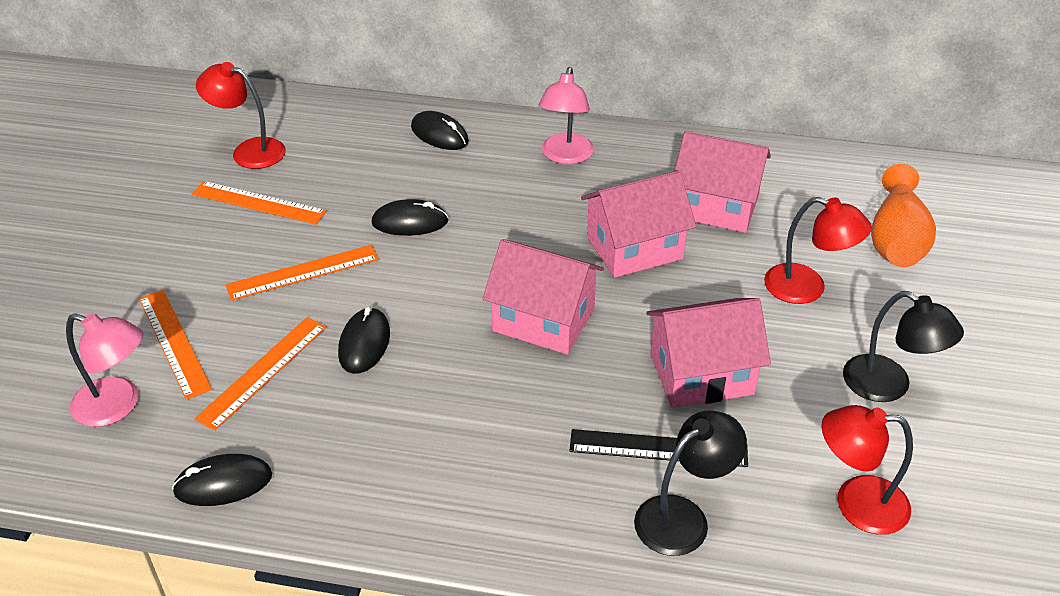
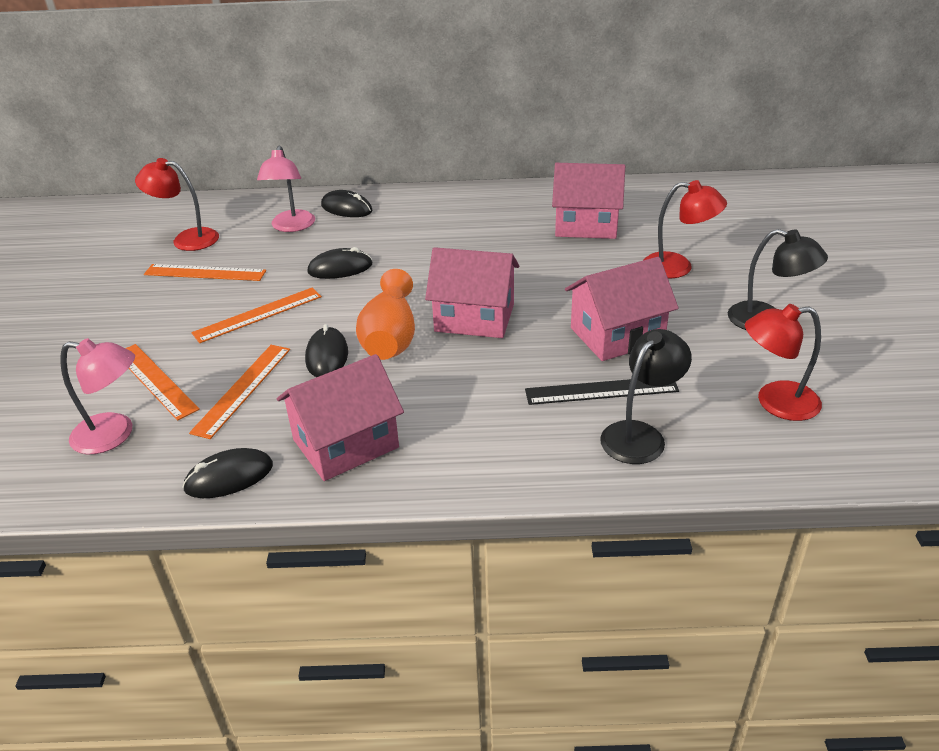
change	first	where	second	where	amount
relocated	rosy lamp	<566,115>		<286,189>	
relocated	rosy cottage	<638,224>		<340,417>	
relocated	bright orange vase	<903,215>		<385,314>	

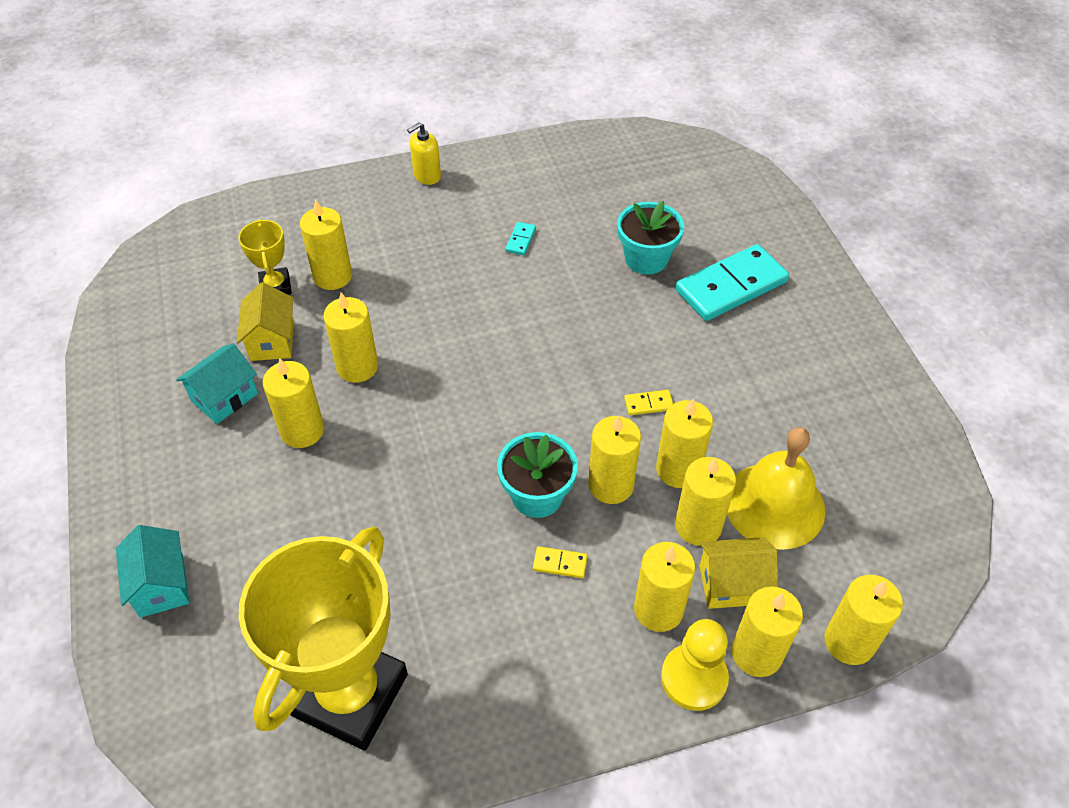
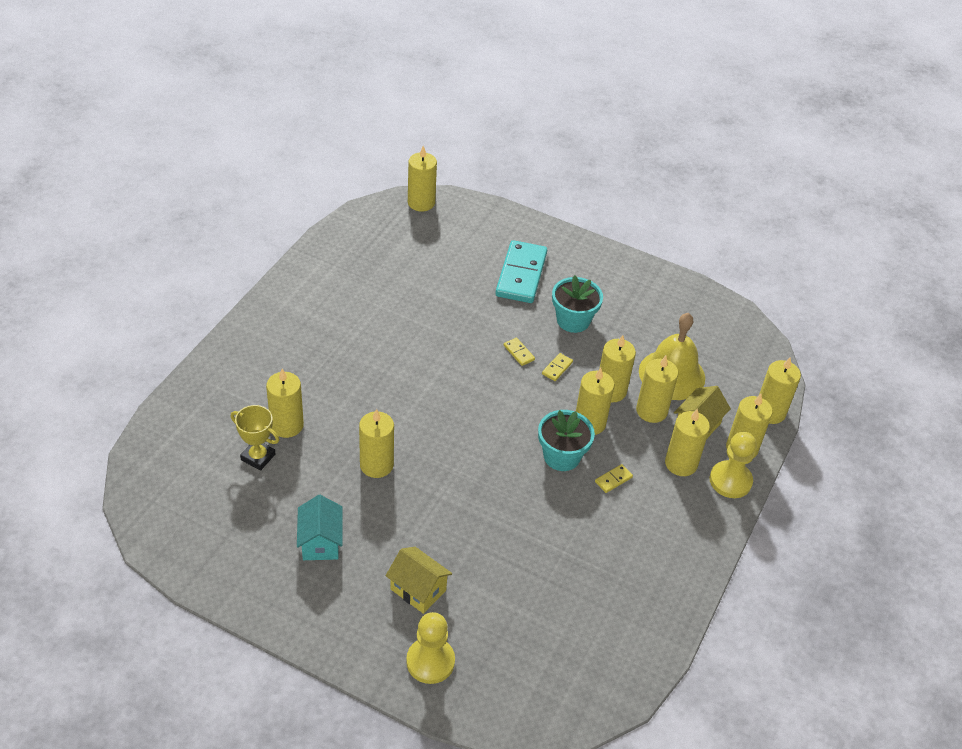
change	first	where	second	where	amount
exchanged	turquoise cottage	<152,571>	golden game pawn	<430,648>	
relocated	golden cottage	<265,321>		<419,580>	
missing	golden trophy	<323,638>			
relocated	golden wax candle	<293,403>		<422,179>	
missing	golden pump bottle	<424,154>			
missing	turquoise domino piece	<520,238>			
relocated	turquoise plant pot	<650,237>		<577,304>	
appeared			golden domino piece	<519,352>	

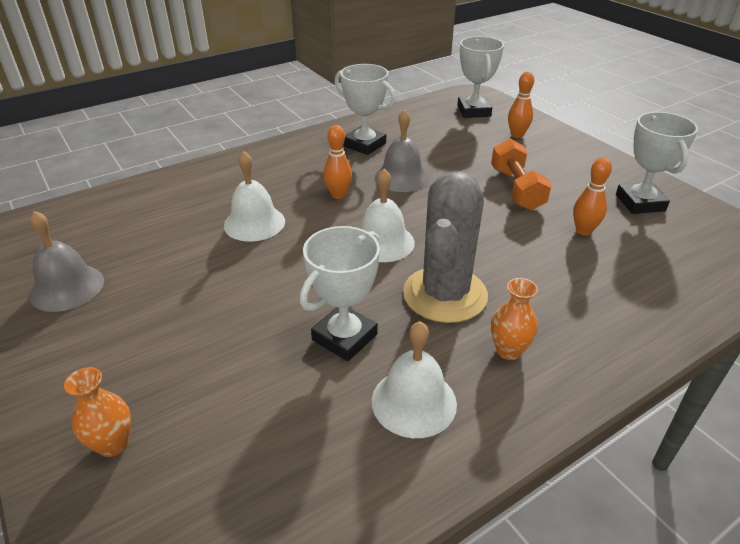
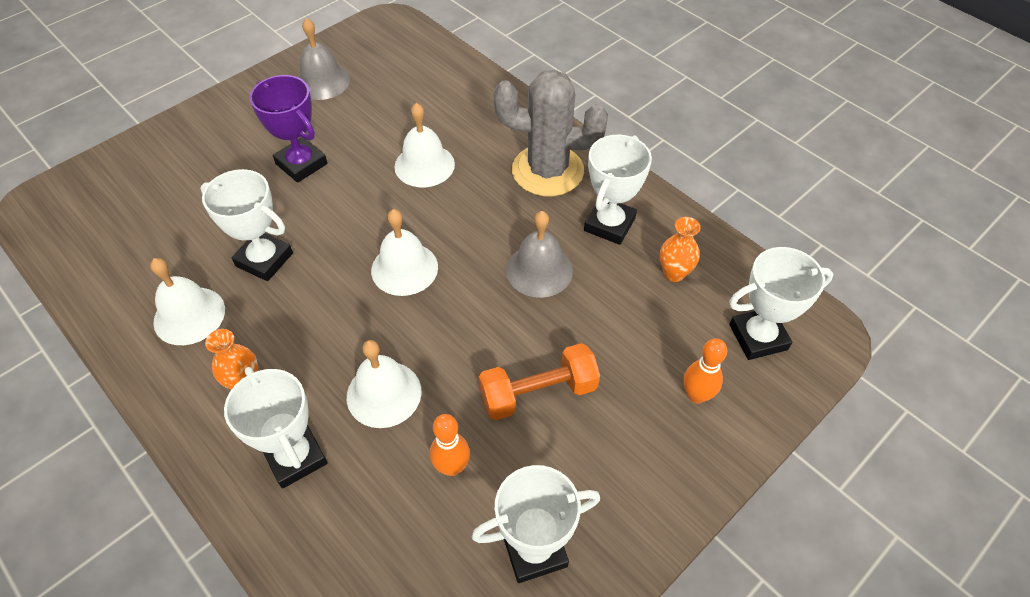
change	first	where	second	where	amount
relocated	bright orange vase	<97,412>		<680,249>	
missing	bright orange bowling pin	<337,162>			
relocated	grey prickly plant	<445,247>		<551,133>	
appeared			snow-white trophy	<275,428>	
appeared			purple trophy	<288,129>	
appeared			snow-white hand bell	<384,384>	

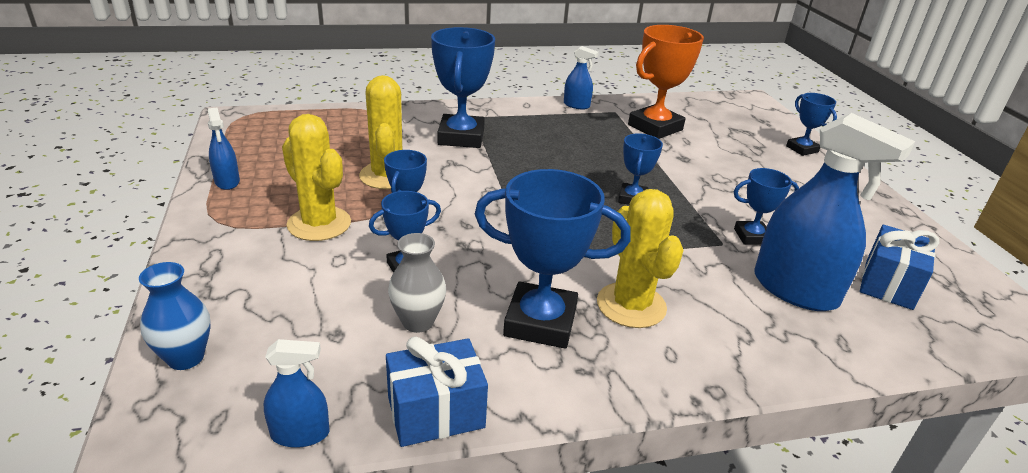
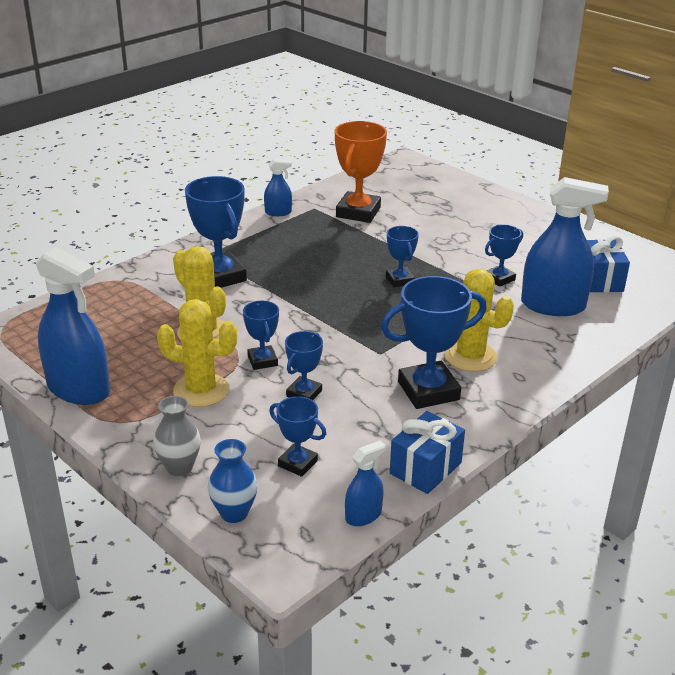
change	first	where	second	where	amount
size	royal blue sprayer	<224,148>		<73,326>	x2.07
relocated	grey vase	<417,283>		<177,436>	
relocated	royal blue trophy	<811,124>		<297,436>	

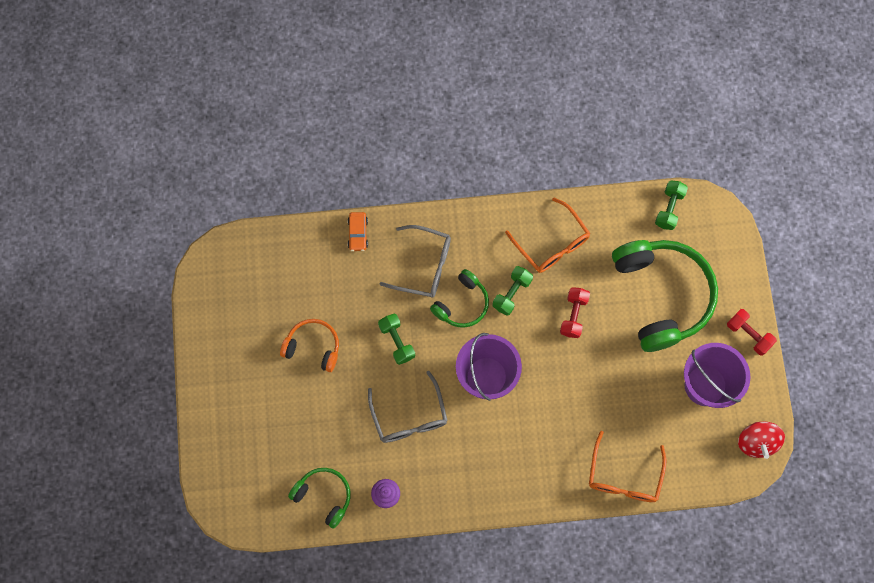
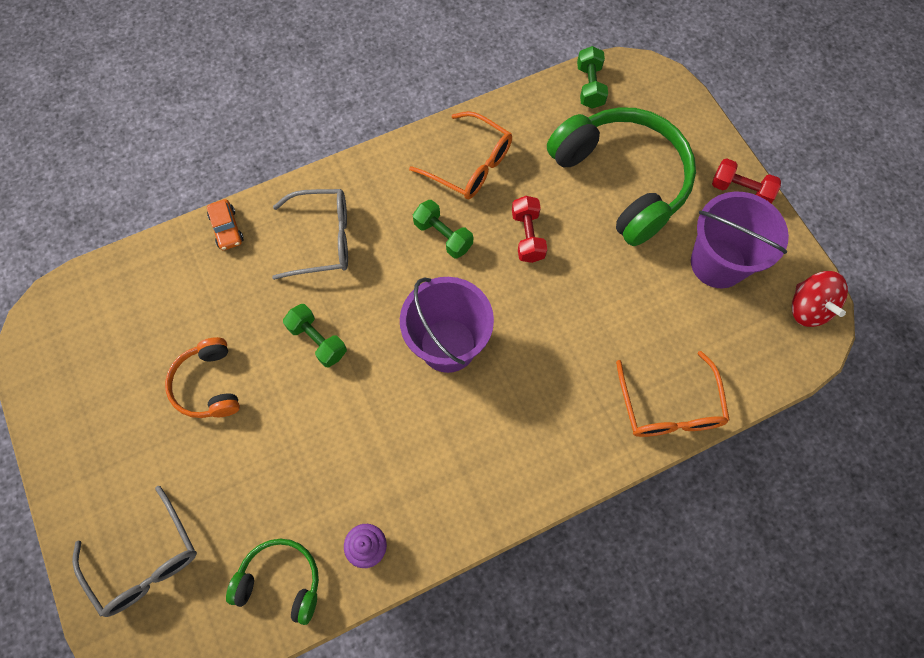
change	first	where	second	where	amount
spun	bright orange headphones	<309,345>		<202,377>	105 degrees counterclockwise
relocated	grey eyeglasses	<408,407>		<134,551>	
missing	leaf-green headphones	<459,298>			
spun	leaf-green dumbbell	<513,291>		<443,229>	60 degrees counterclockwise

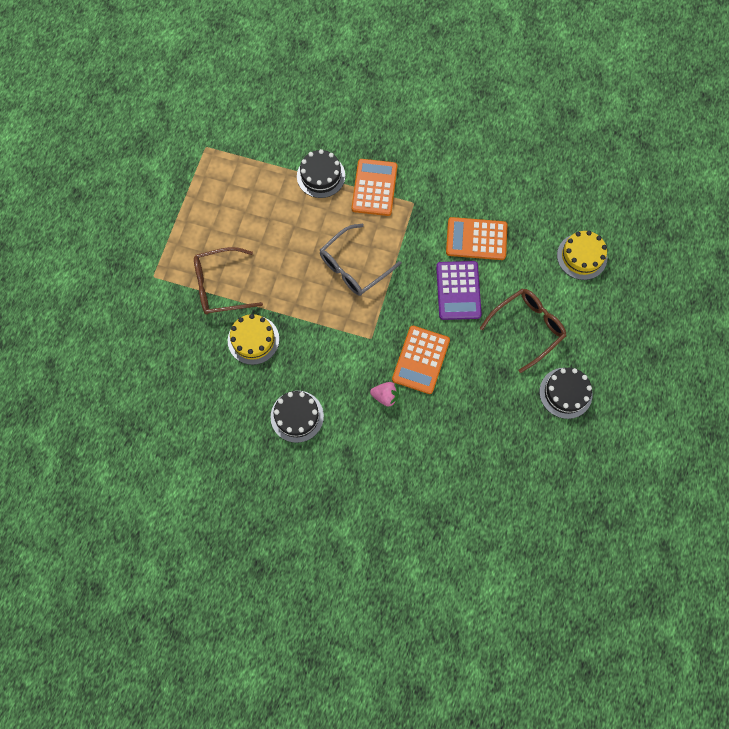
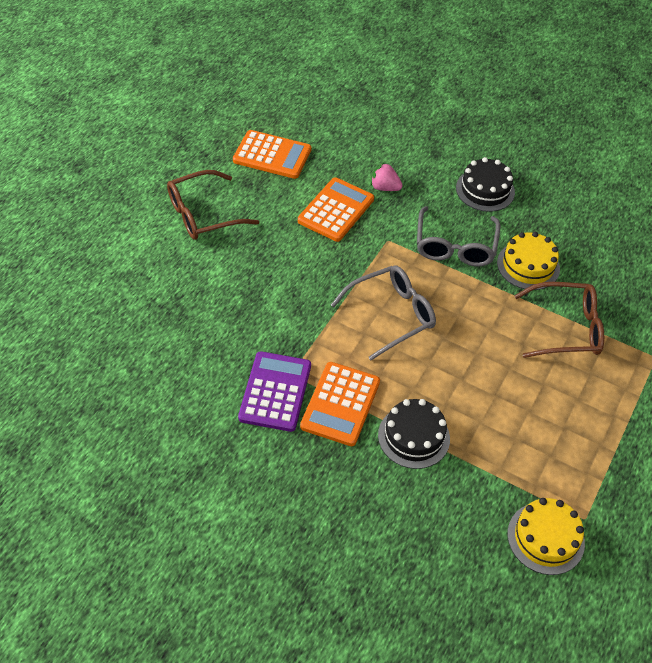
change	first	where	second	where	amount
relocated	purple adding machine	<459,290>		<274,391>	
relocated	bright orange adding machine	<476,238>		<272,154>	
missing	black gateau	<565,393>			
relocated	golden gateau	<582,255>		<546,536>	
appeared			grey eyeglasses	<458,236>	

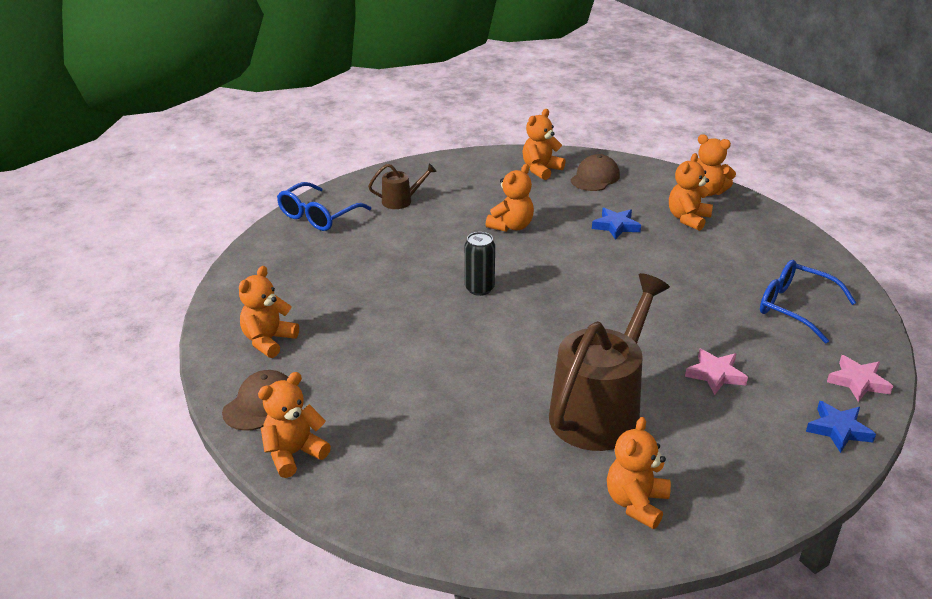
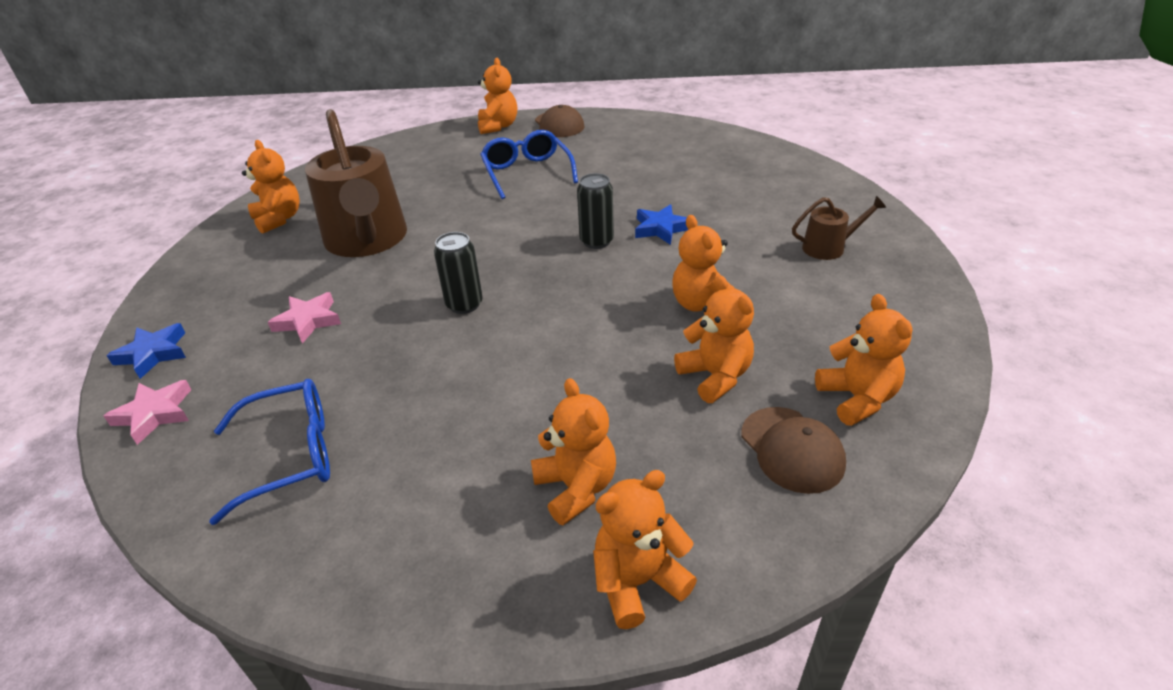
change	first	where	second	where	amount
relocated	bright orange stuffed bear	<269,312>		<714,339>	
relocated	royal blue eyeglasses	<324,206>		<529,164>	
spun	dark brown sprinkling can	<402,186>		<839,228>	120 degrees counterclockwise
relocated	royal blue five-pointed star	<616,224>		<661,224>	
appeared			black soda can	<458,273>	

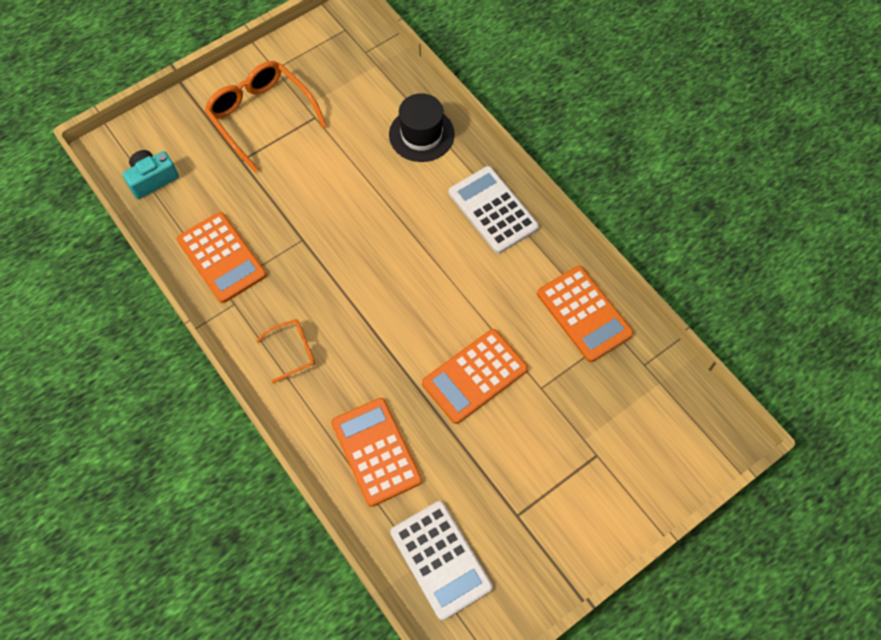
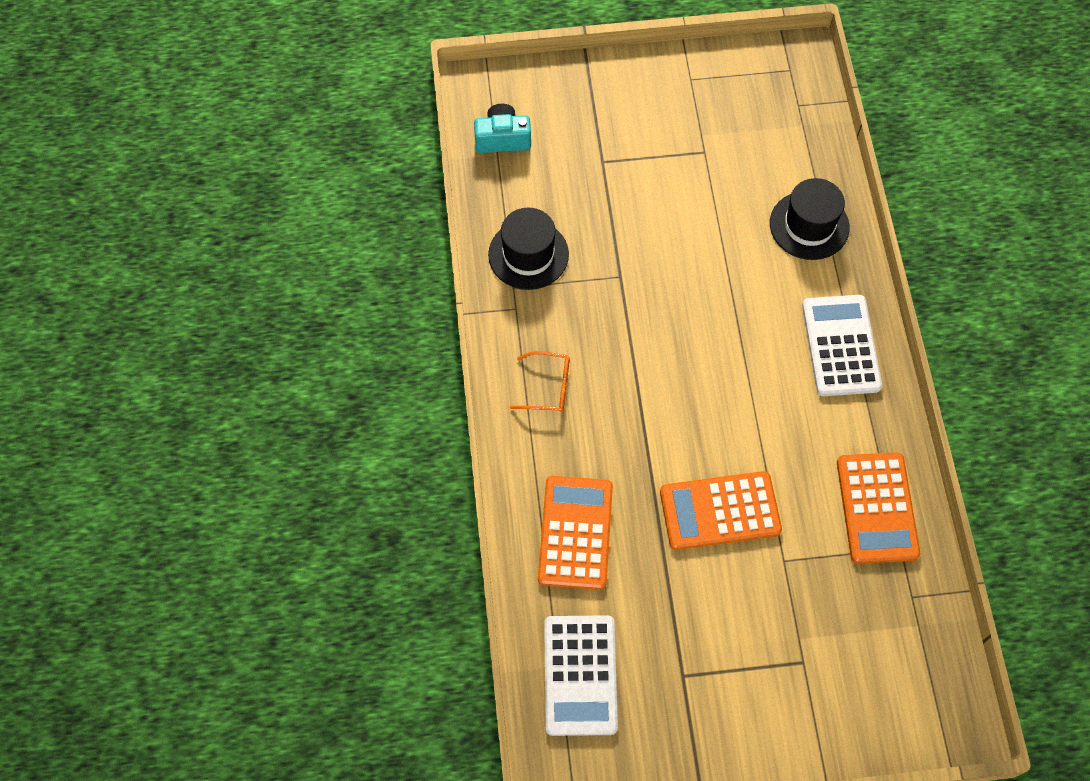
change	first	where	second	where	amount
exchanged	bright orange adding machine	<222,257>	black hat	<528,249>	
missing	bright orange eyeglasses	<265,116>			

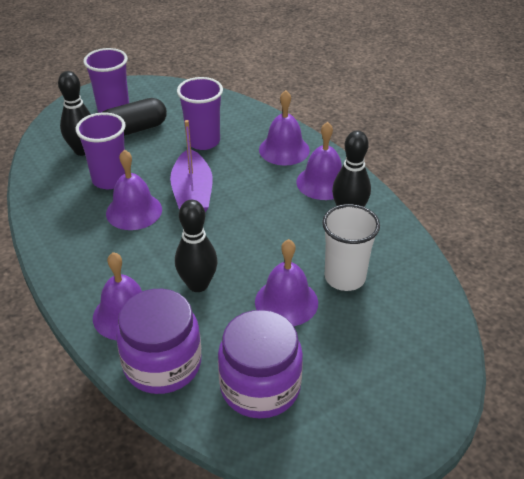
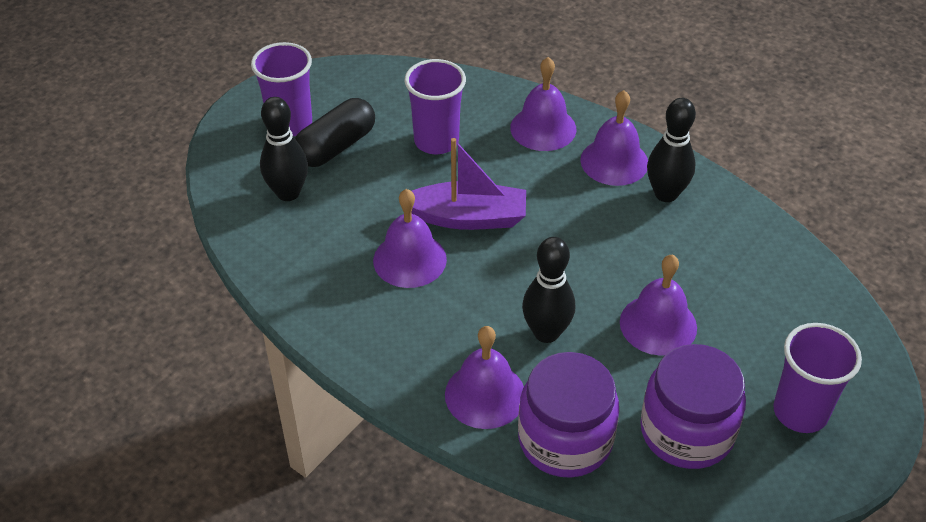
change	first	where	second	where	amount
relocated	purple tumbler	<101,150>		<817,378>	
spun	purple sailboat	<191,166>		<468,184>	60 degrees counterclockwise
missing	snow-white tumbler	<351,247>			

